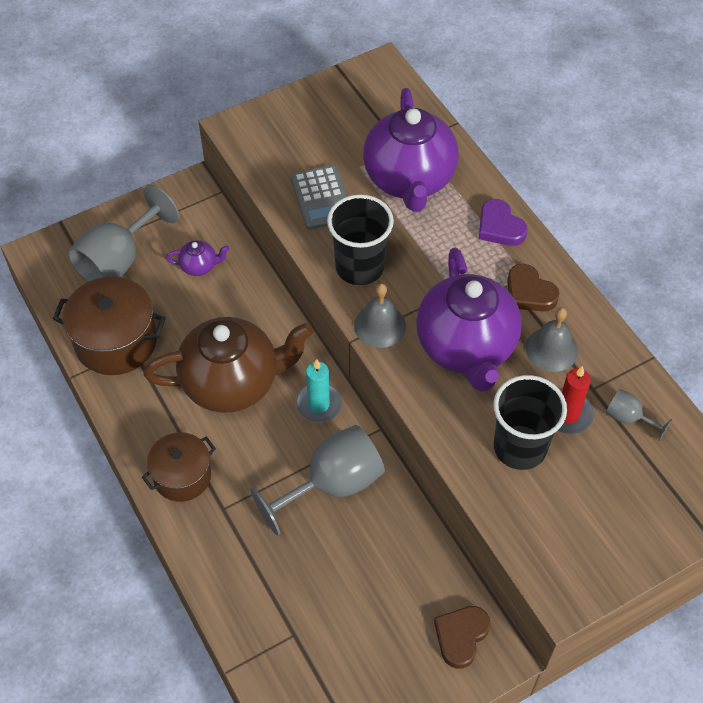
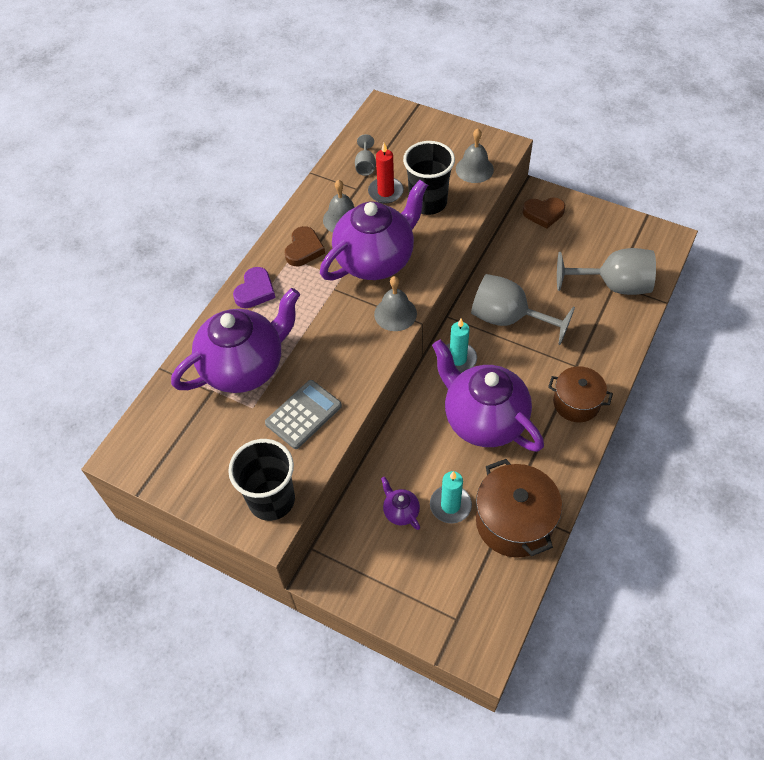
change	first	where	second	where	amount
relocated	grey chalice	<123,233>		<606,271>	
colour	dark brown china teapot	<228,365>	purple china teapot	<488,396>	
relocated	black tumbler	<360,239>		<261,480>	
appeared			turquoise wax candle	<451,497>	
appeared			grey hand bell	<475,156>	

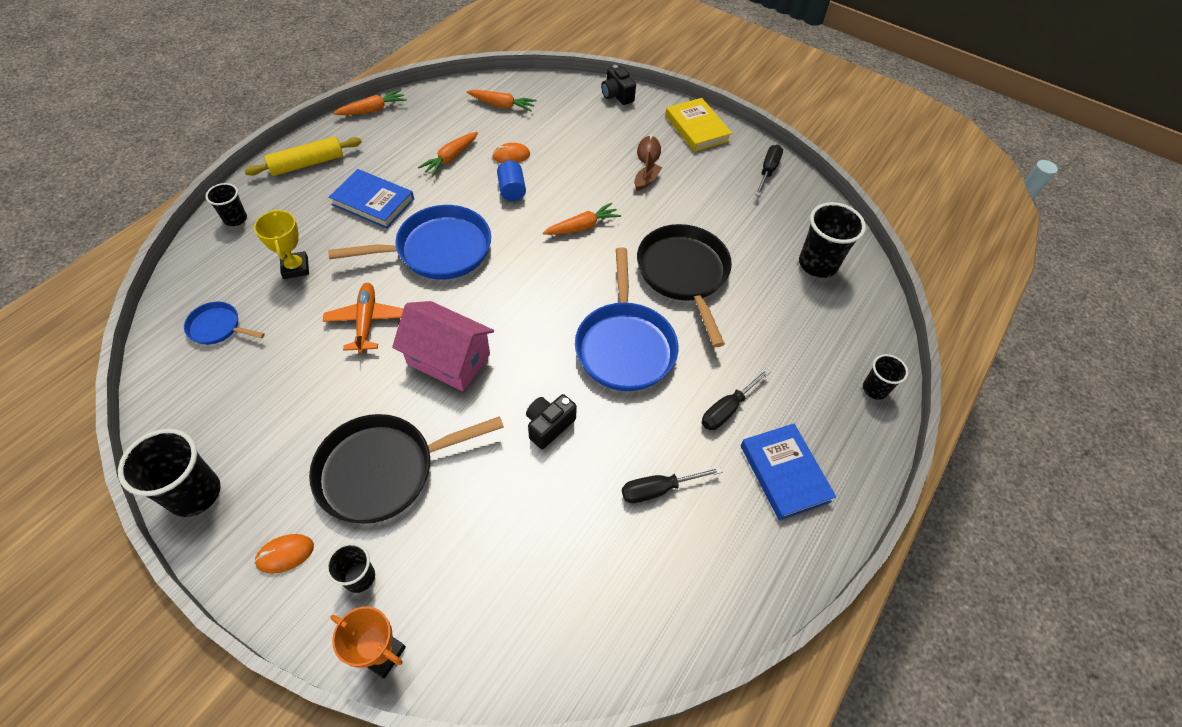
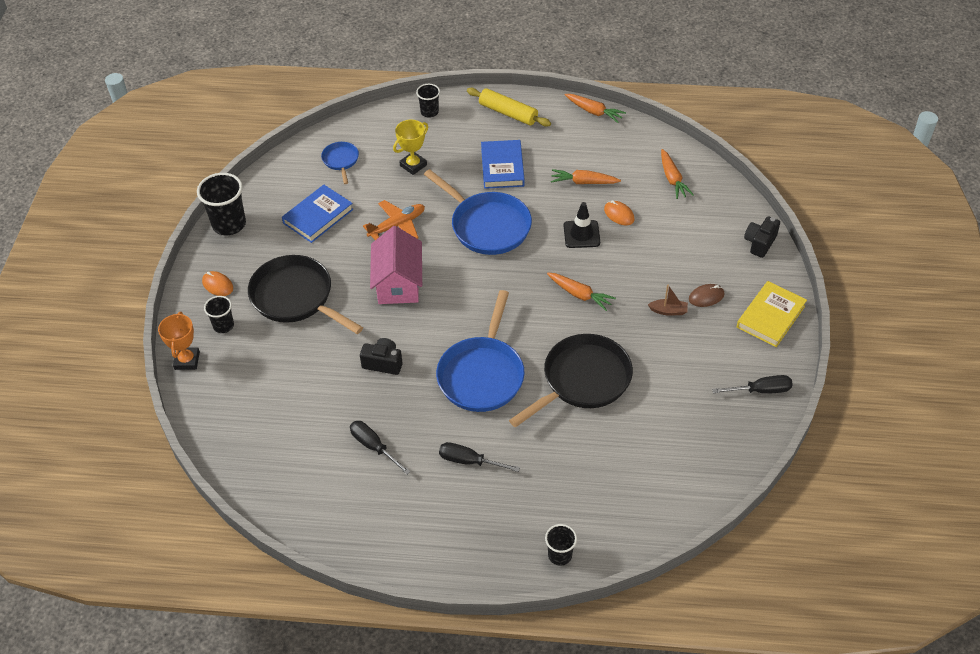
change	first	where	second	where	amount
exchanged	royal blue solid cylinder	<511,181>	black road cone	<582,225>	
spun	royal blue pan	<626,319>		<480,351>	45 degrees counterclockwise
relocated	royal blue hardcover	<788,472>		<317,214>	
missing	black tumbler	<832,240>			

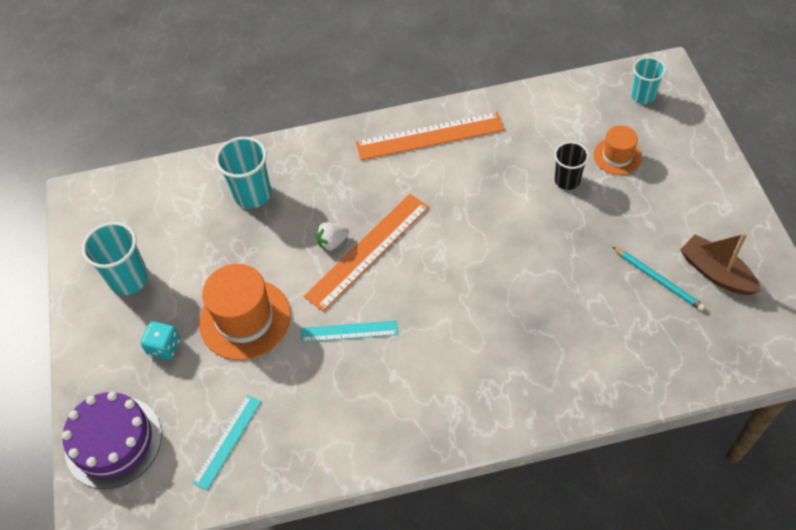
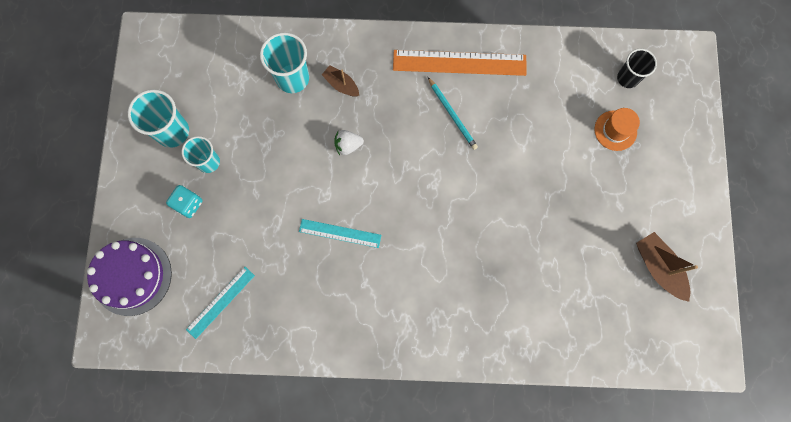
change	first	where	second	where	amount
missing	bright orange hat	<245,312>			
missing	bright orange straightedge	<366,253>			
relocated	black tumbler	<571,166>		<637,68>	
relocated	turquoise wooden pencil	<659,279>		<453,113>	
relocated	turquoise tumbler	<648,80>		<201,154>	
appeared			dark brown sailboat	<340,81>	

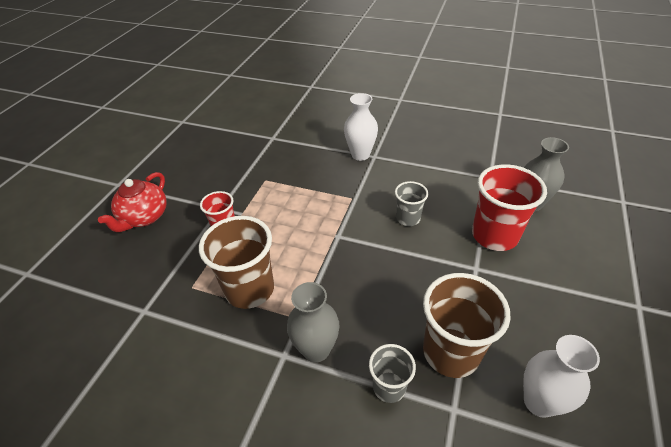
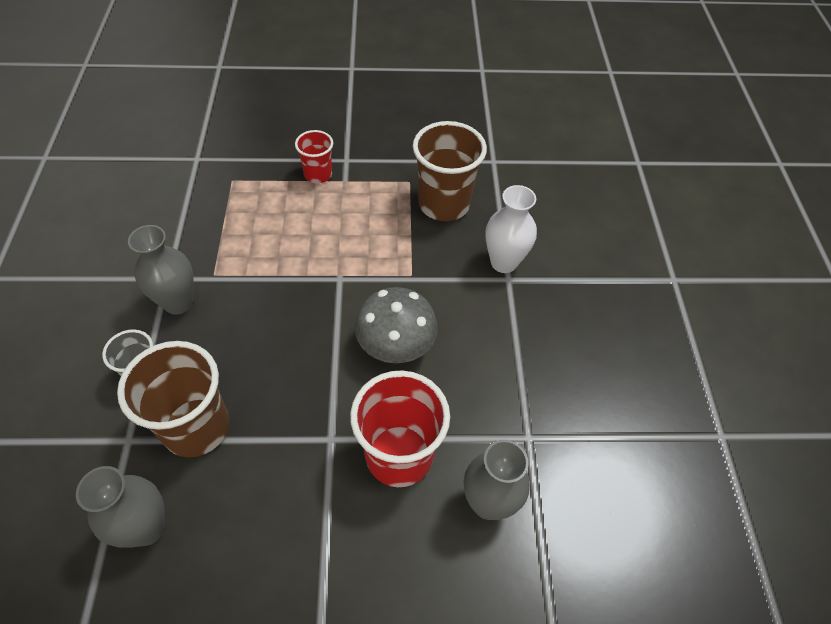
change	first	where	second	where	amount
missing	scarlet china teapot	<132,202>			
relocated	dark brown tumbler	<236,262>		<450,171>	
exchanged	grey tumbler	<411,203>	grey fungus	<396,325>	
colour	snow-white vase	<561,376>	grey vase	<120,507>	

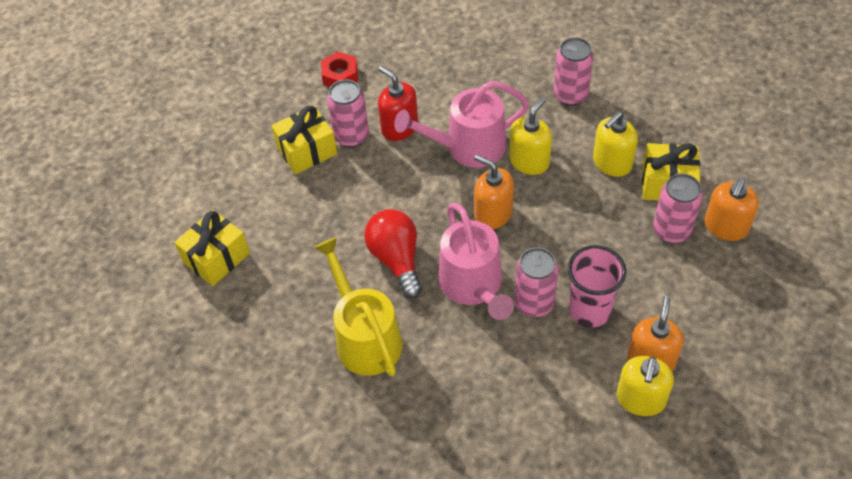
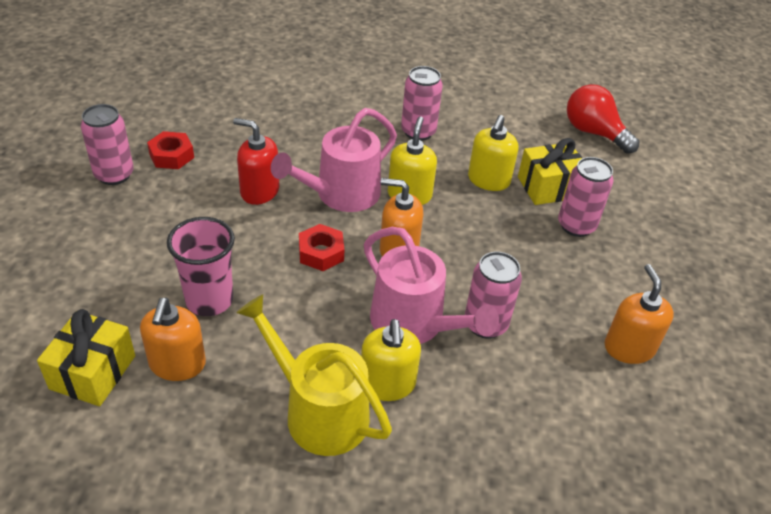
change	first	where	second	where	amount
missing	golden present	<304,140>			
relocated	rosy soda can	<348,113>		<107,144>	
relocated	scarlet bulb	<393,254>		<603,119>	
relocated	rosy tumbler	<597,286>		<201,266>	
relocated	golden pump bottle	<645,386>		<391,360>	
relocated	bright orange pump bottle	<731,209>		<173,339>	
appeared			scarlet hexagon nut	<321,247>	

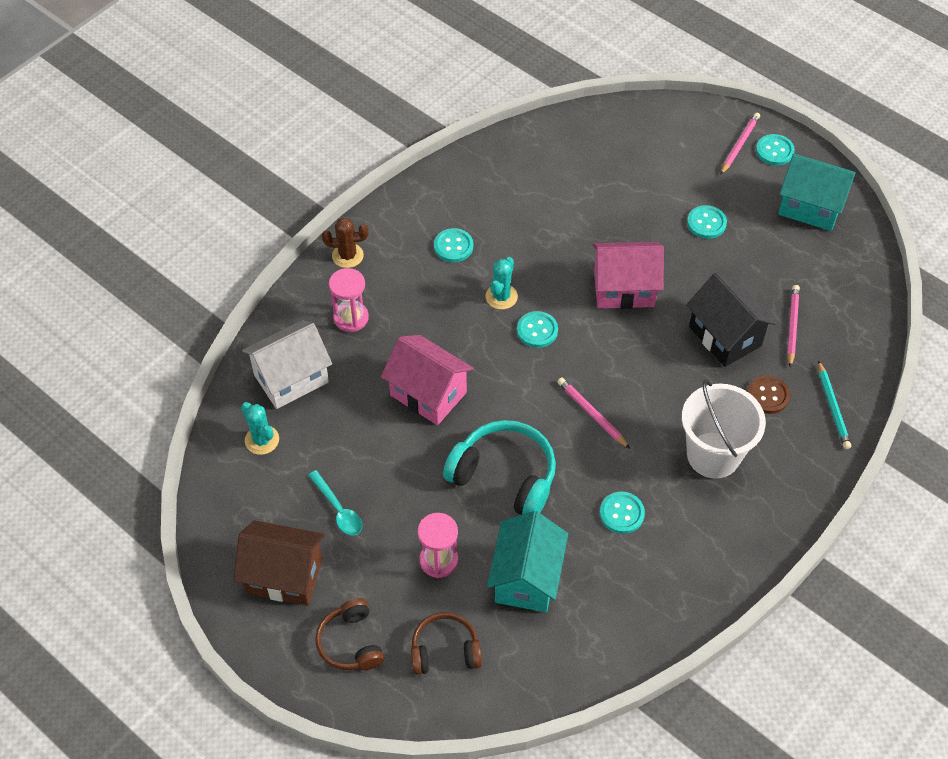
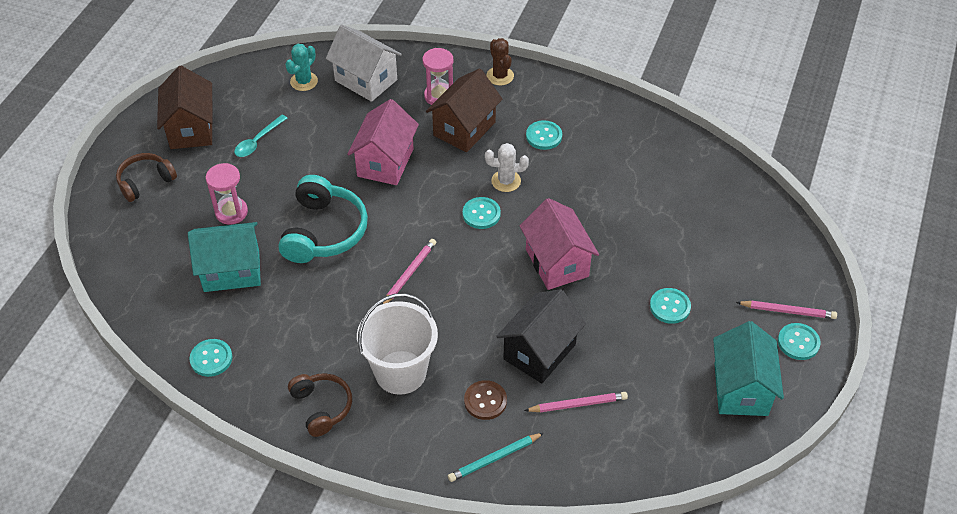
change	first	where	second	where	amount
relocated	dark brown headphones	<446,643>		<320,405>	
colour	turquoise prickly plant	<502,283>	snow-white prickly plant	<507,167>	
relocated	turquoise shirt button	<622,513>		<211,358>	
appeared			dark brown cottage	<464,110>	

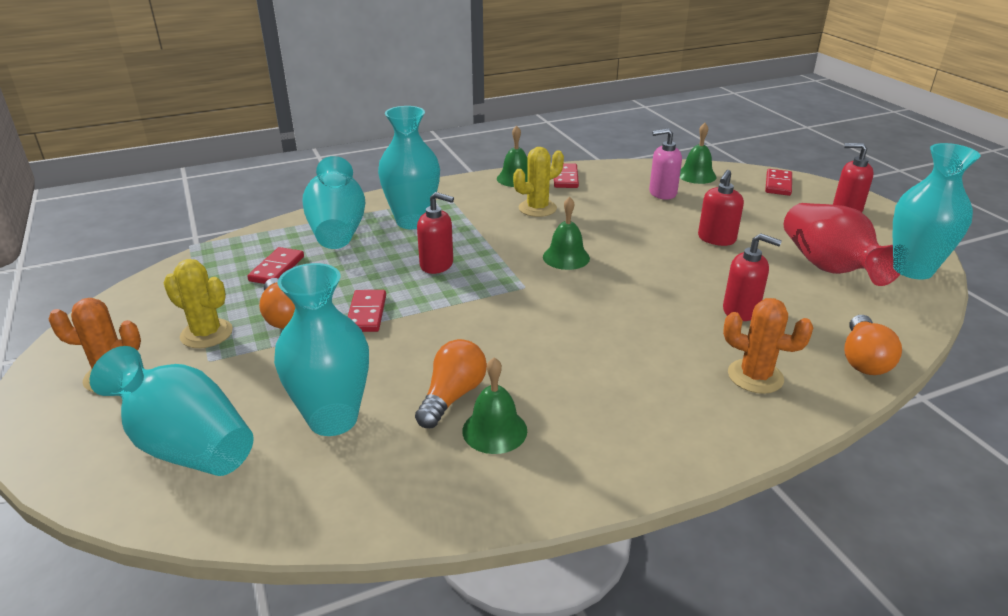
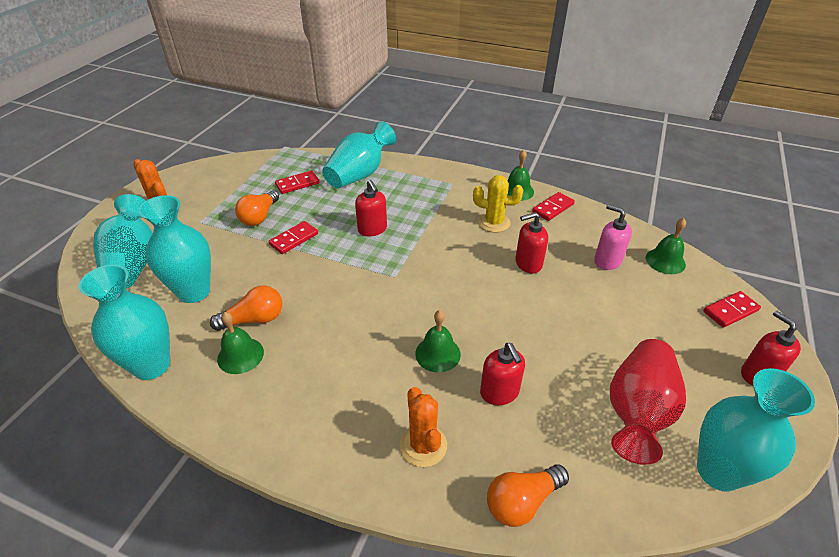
change	first	where	second	where	amount
missing	golden prickly plant	<198,303>			
relocated	turquoise vase	<409,167>		<124,322>	
relocated	leaf-green hand bell	<566,233>		<438,341>	
relocated	scarlet pump bottle	<721,208>		<531,243>	

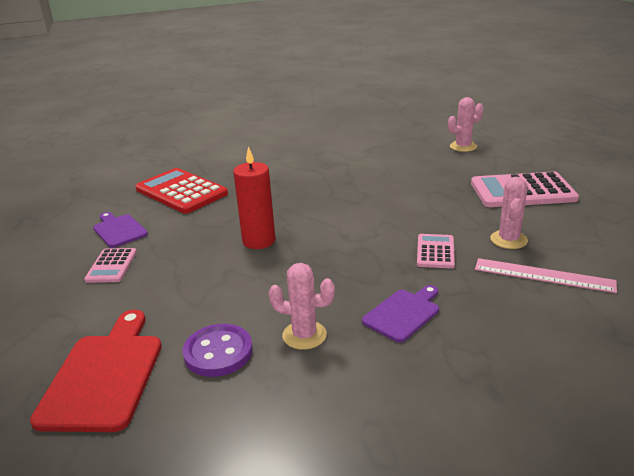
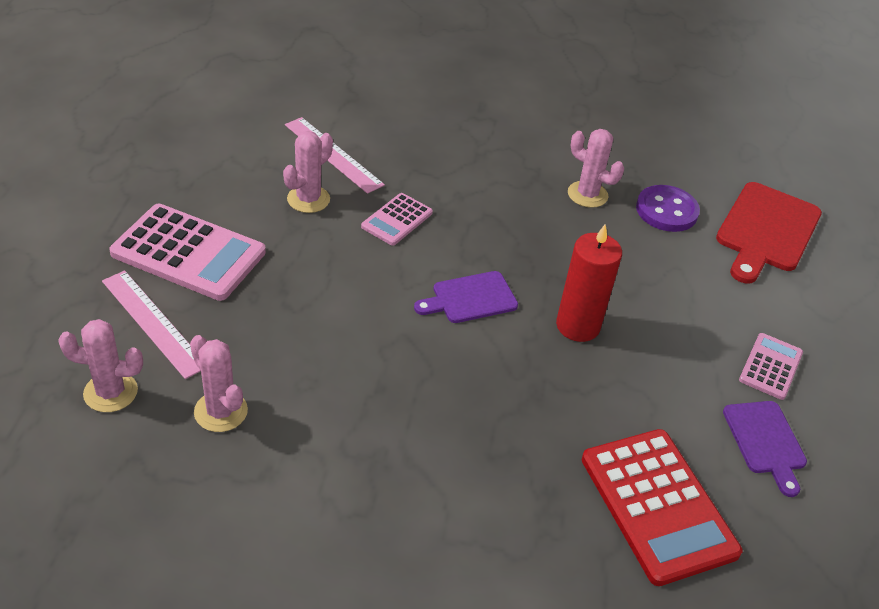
change	first	where	second	where	amount
relocated	purple cutting board	<400,313>		<466,297>	
appeared			rosy straightedge	<151,324>	
appeared			rosy prickly plant	<219,383>	

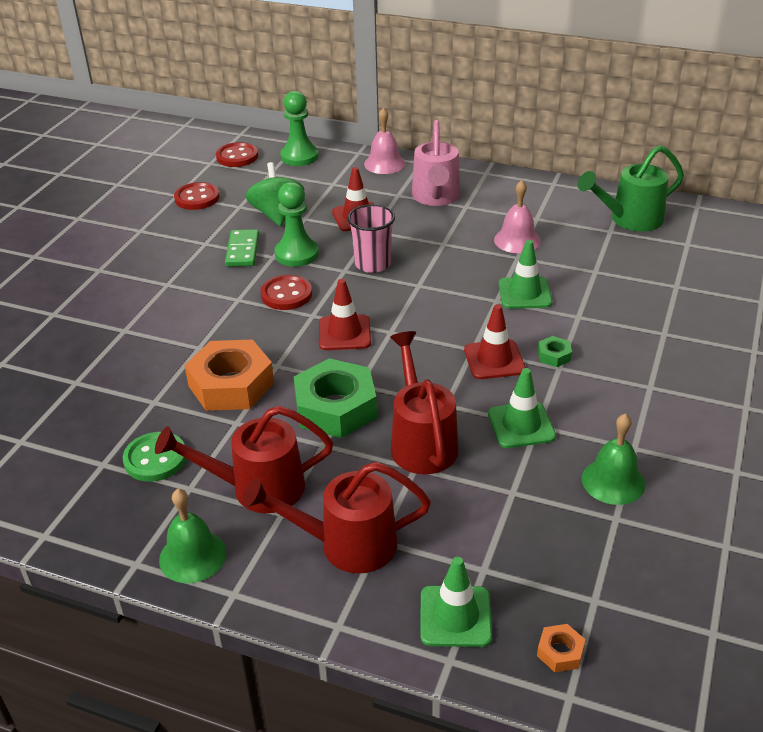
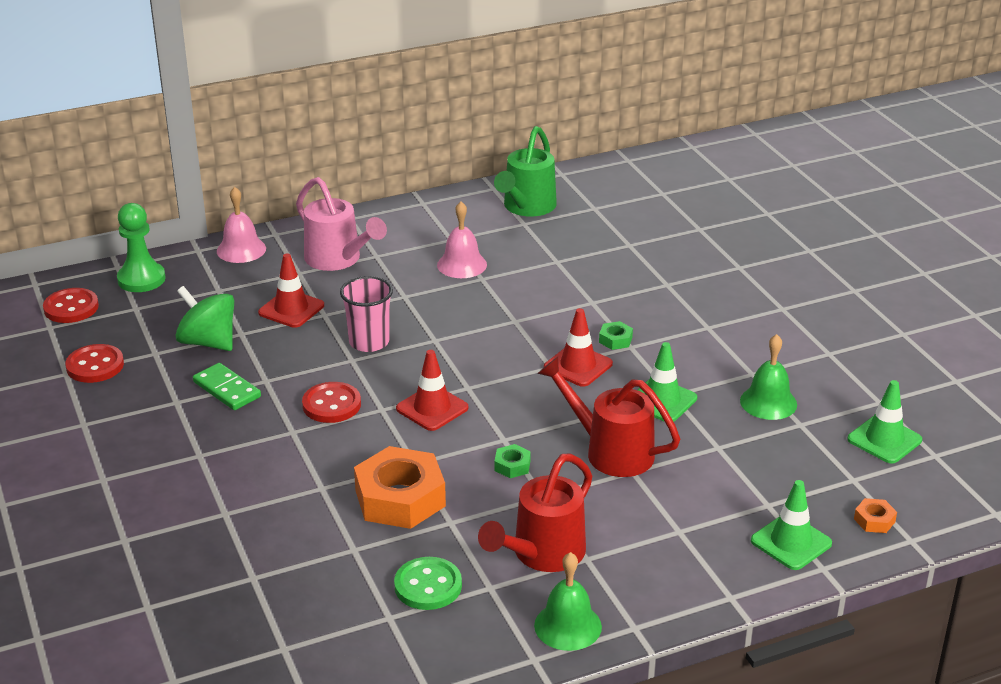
change	first	where	second	where	amount
missing	scarlet sprinkling can	<337,517>			
missing	leaf-green game pawn	<296,224>			
size	leaf-green hexagon nut	<335,398>		<512,461>	x0.43
relocated	leaf-green road cone	<525,274>		<884,421>	

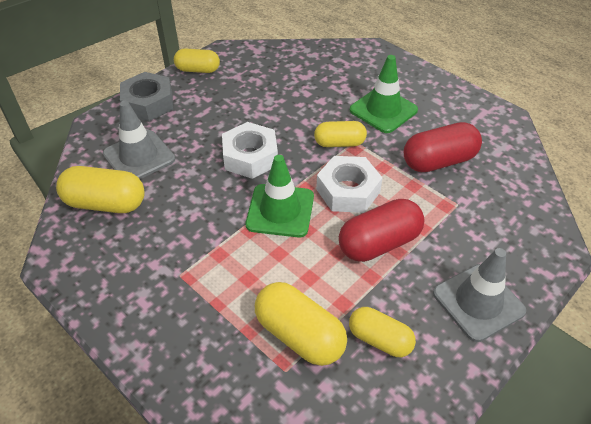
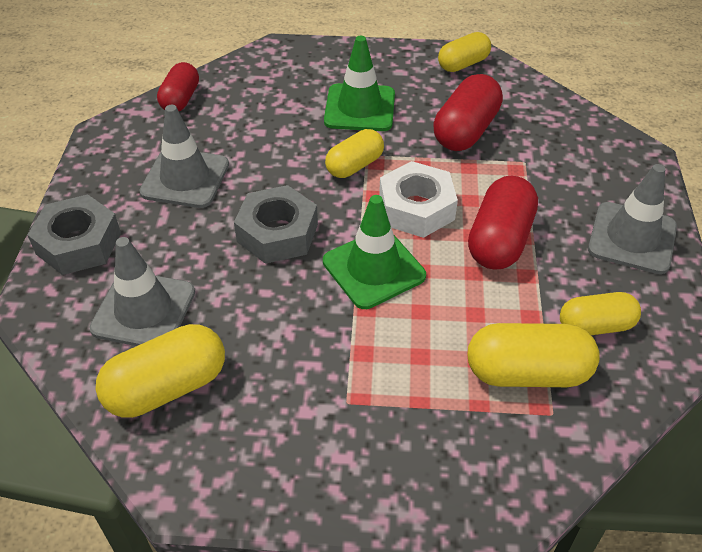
change	first	where	second	where	amount
relocated	golden pill shape	<197,61>		<464,52>	
colour	snow-white hexagon nut	<250,150>	grey hexagon nut	<276,224>	
appeared			grey road cone	<184,156>	
appeared			scarlet pill shape	<178,86>	

